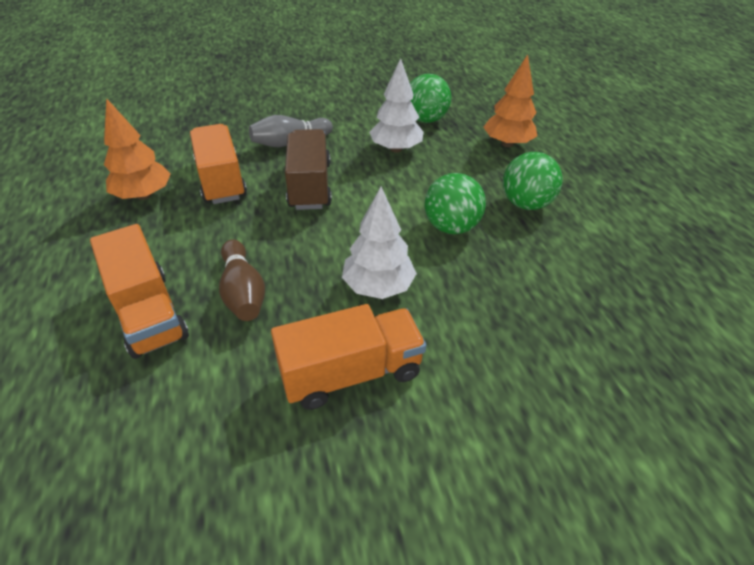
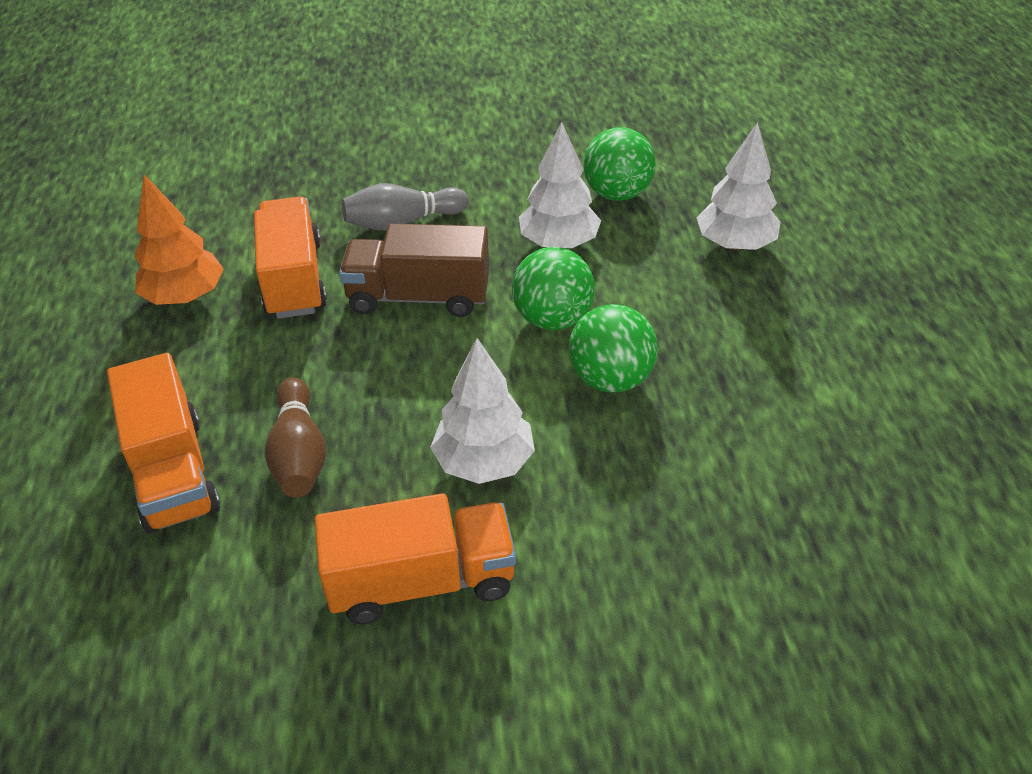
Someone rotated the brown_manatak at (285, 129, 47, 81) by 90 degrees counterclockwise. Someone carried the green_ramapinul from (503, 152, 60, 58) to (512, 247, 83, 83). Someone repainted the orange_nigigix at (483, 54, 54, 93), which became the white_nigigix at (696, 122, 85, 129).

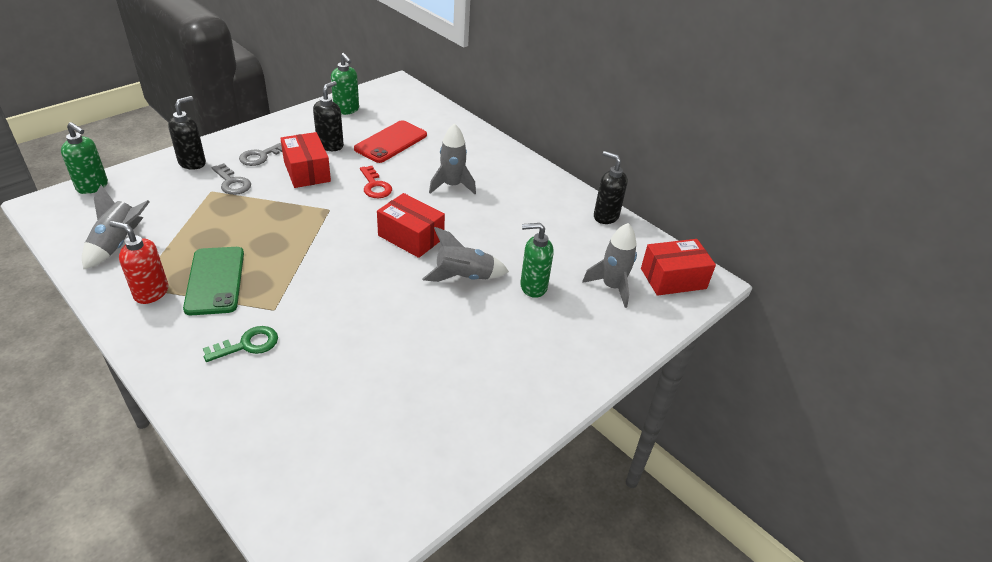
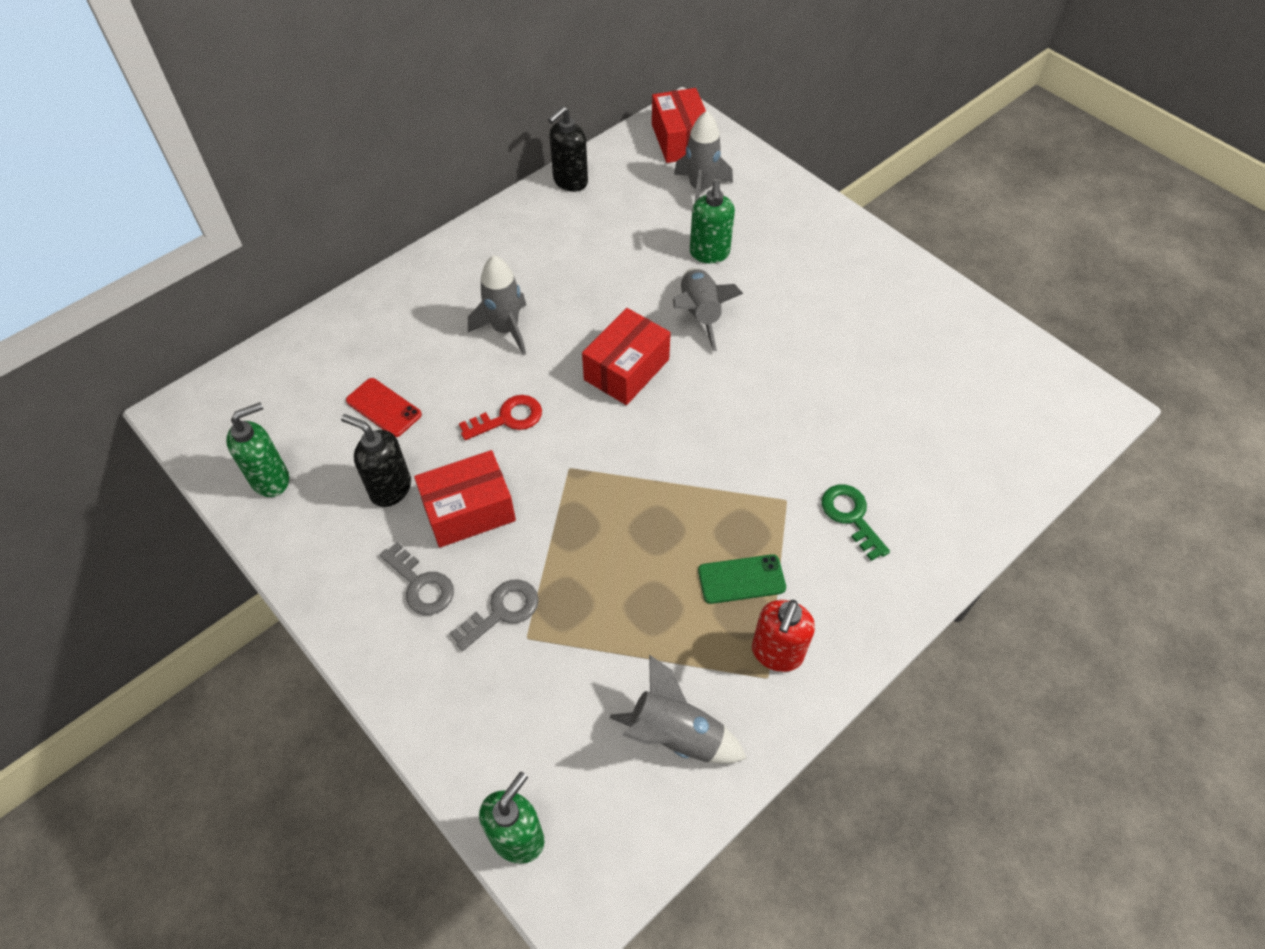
Someone scaled the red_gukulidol at (354, 120, 73, 43) by 0.63. Someone scaled the green_gukulidol at (183, 247, 61, 68) by 0.63. Someone took away the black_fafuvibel at (168, 96, 38, 74).

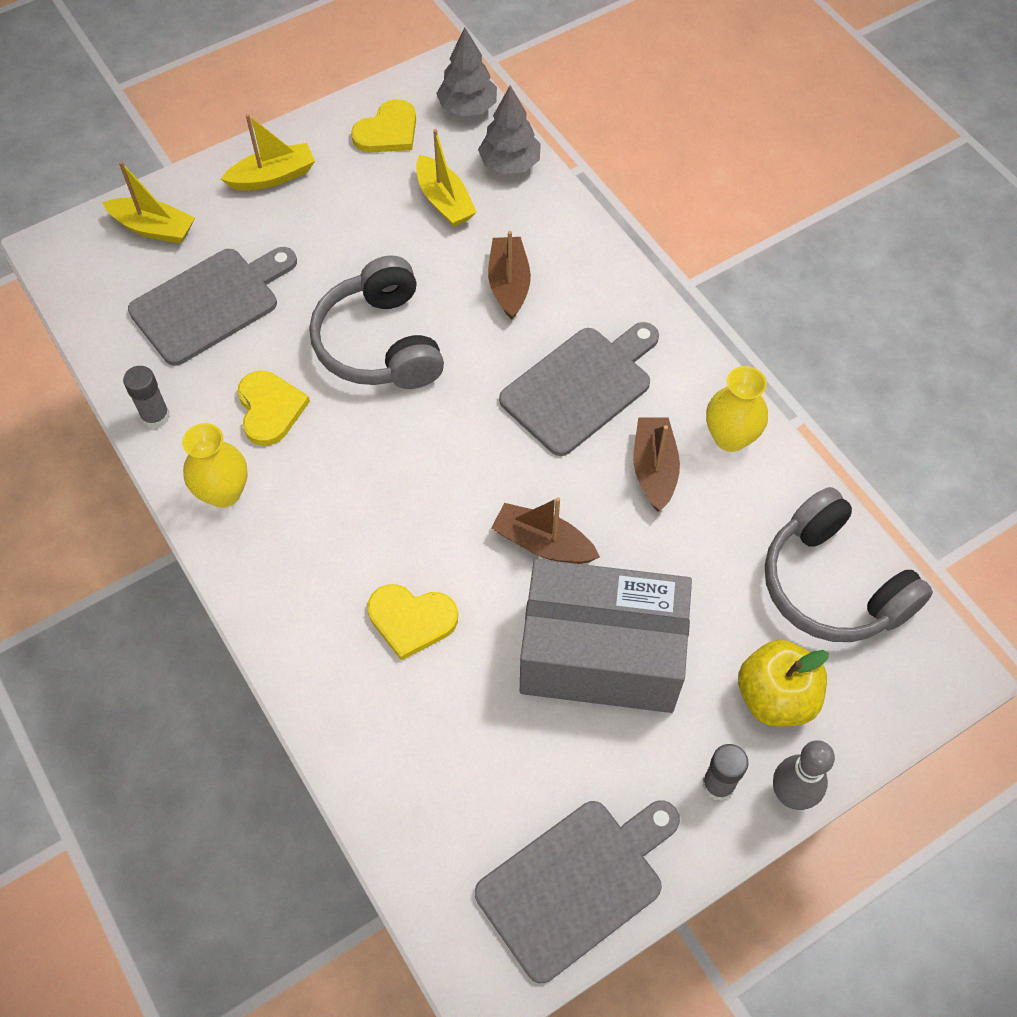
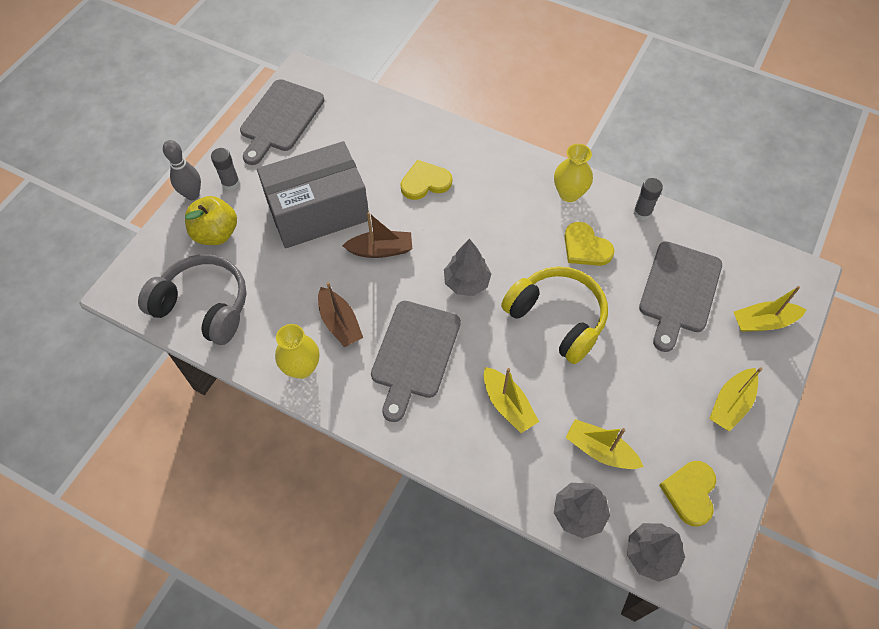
Someone put down the grey_nigigix at (444, 239, 47, 57). Someone repainted the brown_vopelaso at (488, 231, 43, 89), which became the yellow_vopelaso at (484, 367, 55, 66). Someone repainted the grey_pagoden at (310, 255, 134, 134), which became the yellow_pagoden at (501, 266, 107, 98).

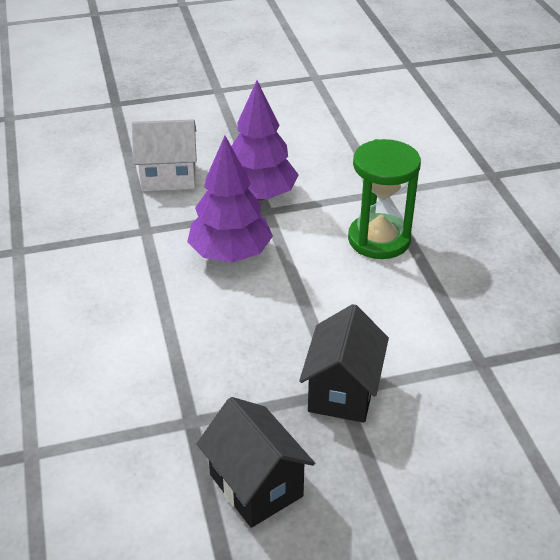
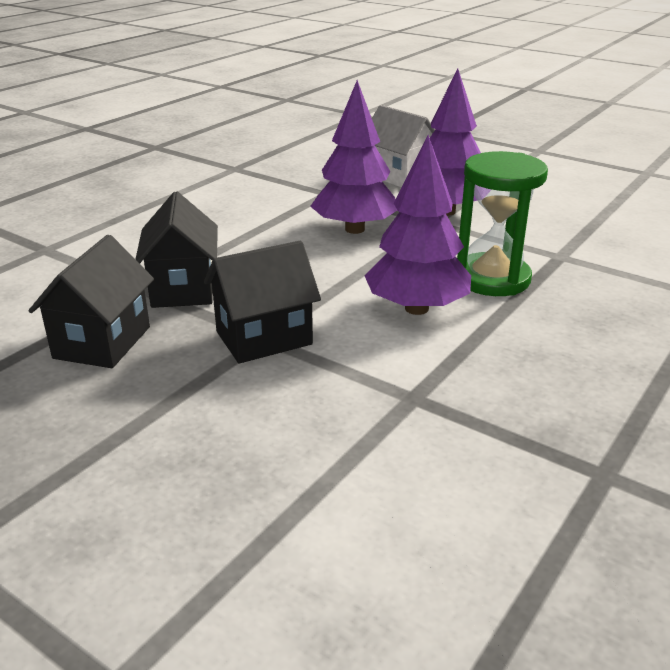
Someone put down the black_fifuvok at (135, 192, 83, 116). Someone put down the purple_nigigix at (365, 135, 106, 180).

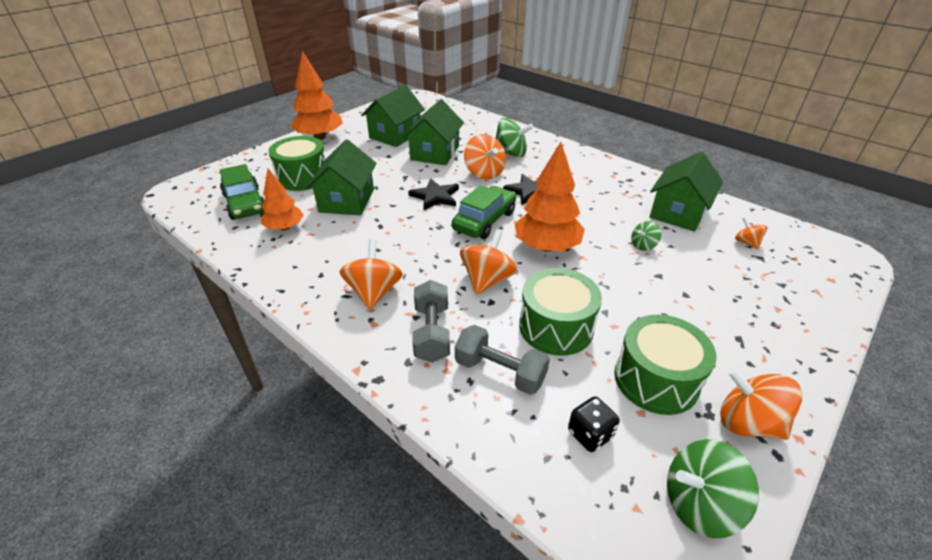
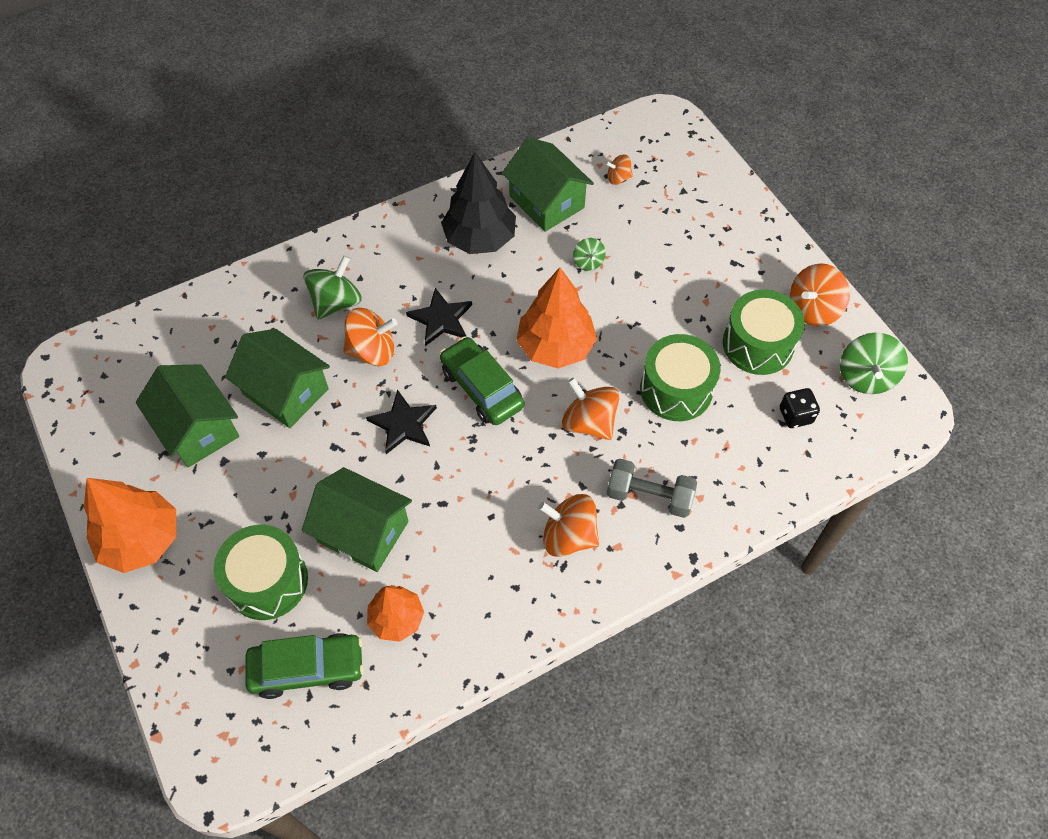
Someone put down the black_nigigix at (441, 152, 75, 102). Someone took away the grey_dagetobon at (455, 325, 95, 70).

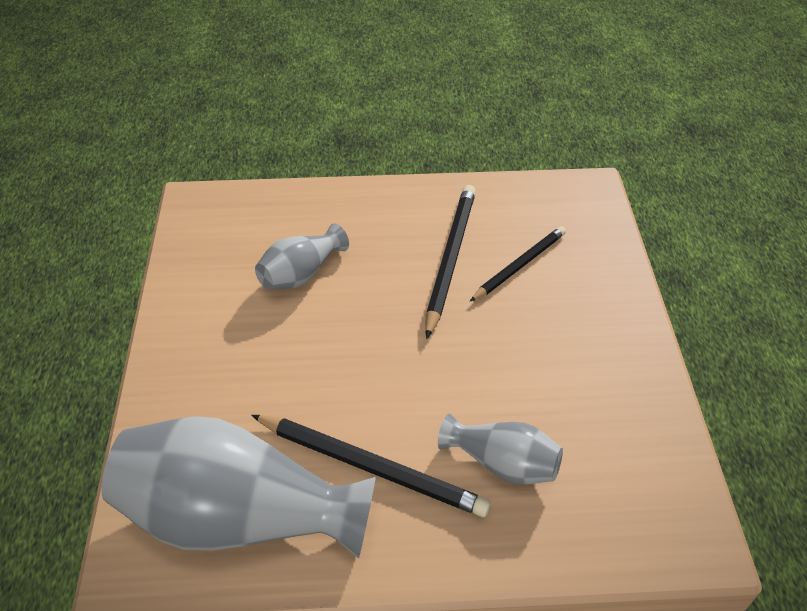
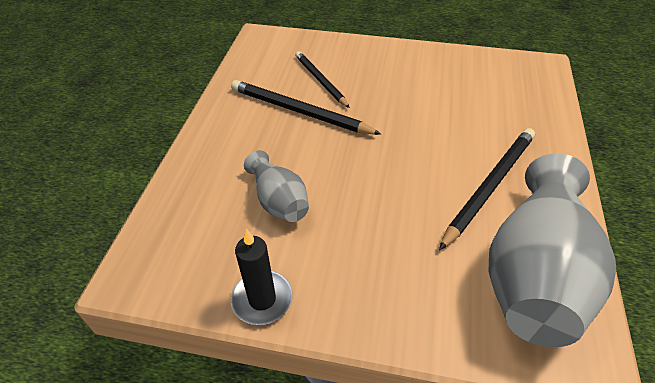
Someone put down the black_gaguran at (231, 229, 62, 96). Someone took away the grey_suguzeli at (438, 414, 125, 71).

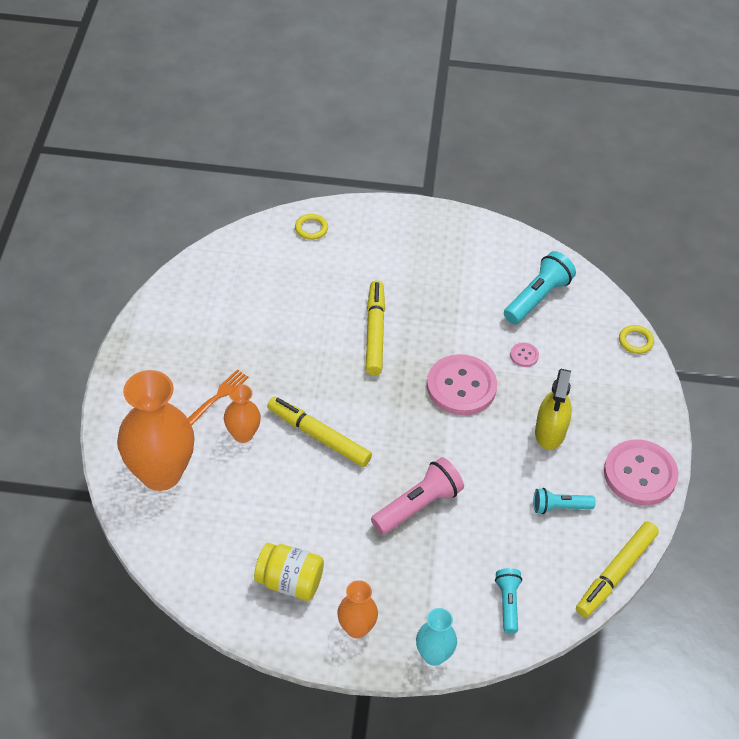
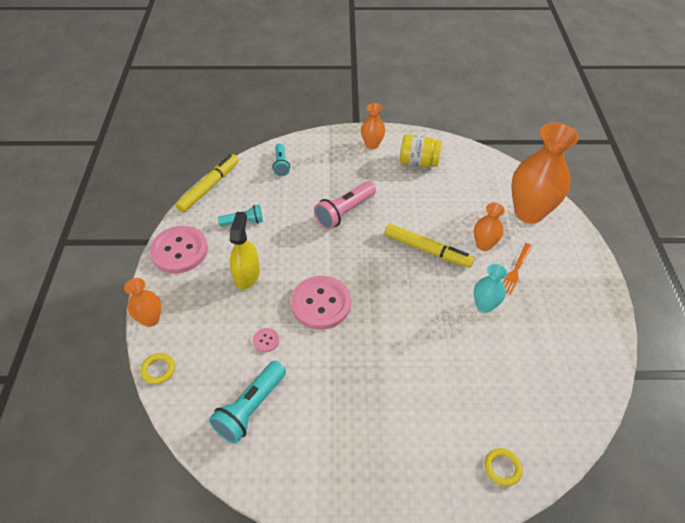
Someone put down the orange_suguzeli at (124, 278, 37, 49). Someone carried the turquoise_suguzeli from (416, 608, 41, 58) to (474, 264, 33, 49). Someone took away the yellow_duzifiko at (366, 280, 19, 96).

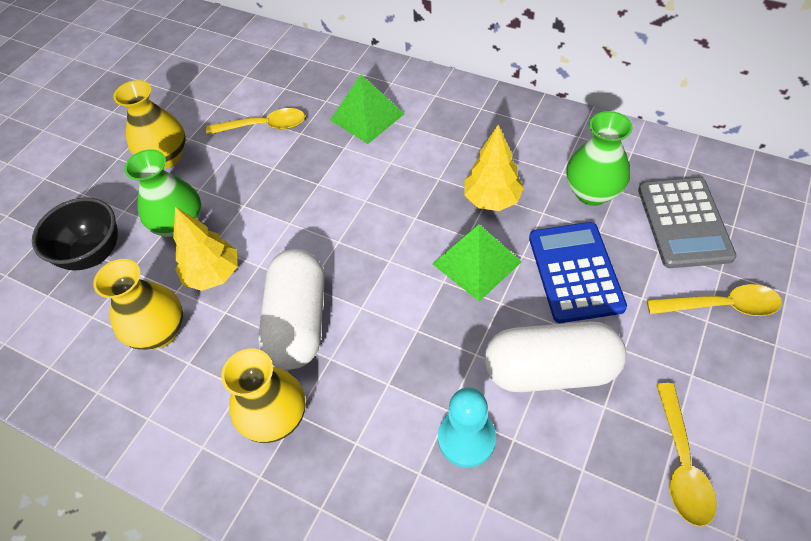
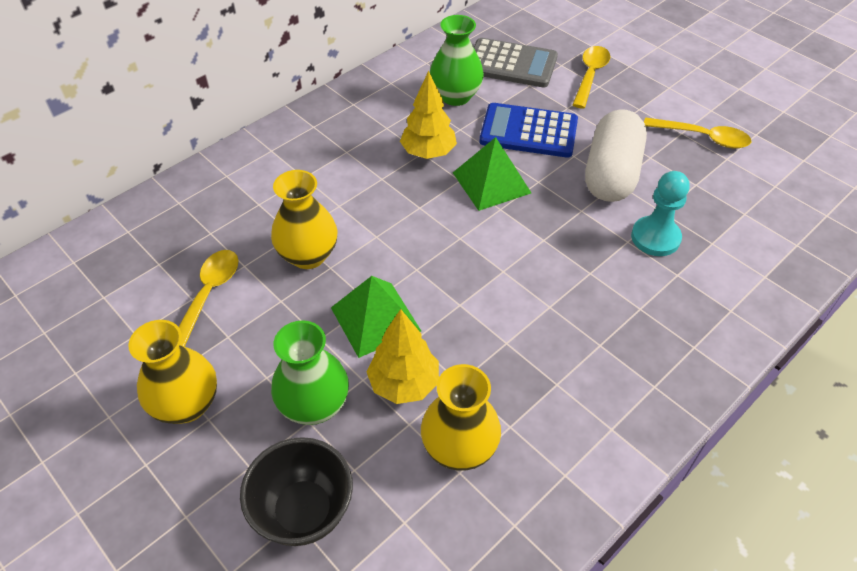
Someone carried the yellow_suguzeli from (221, 349, 84, 94) to (271, 170, 66, 99). Someone carried the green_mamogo from (330, 74, 74, 70) to (331, 276, 90, 82). Someone took away the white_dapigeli at (258, 249, 67, 121).

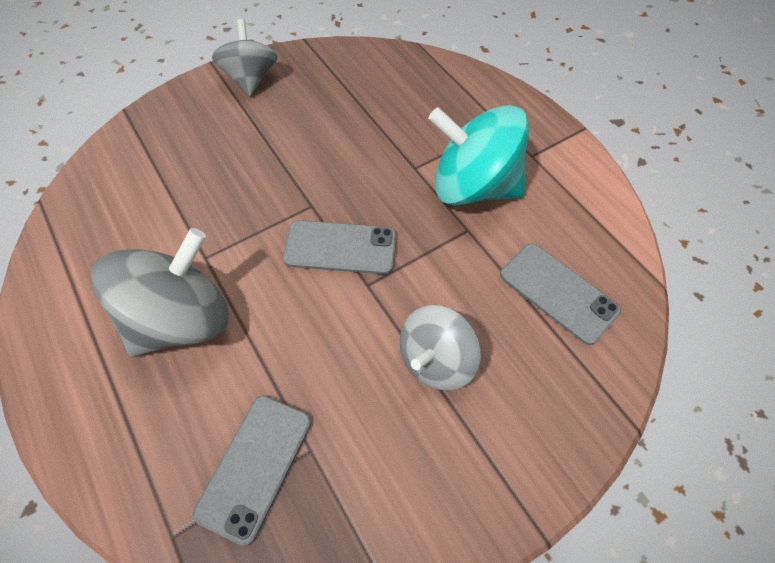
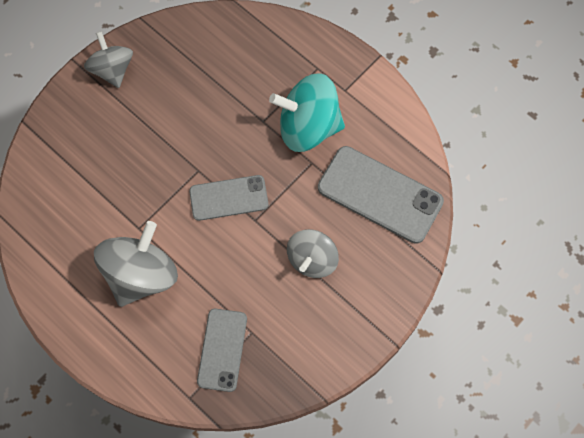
Someone scaled the grey_gukulidol at (500, 243, 121, 102) by 1.56.

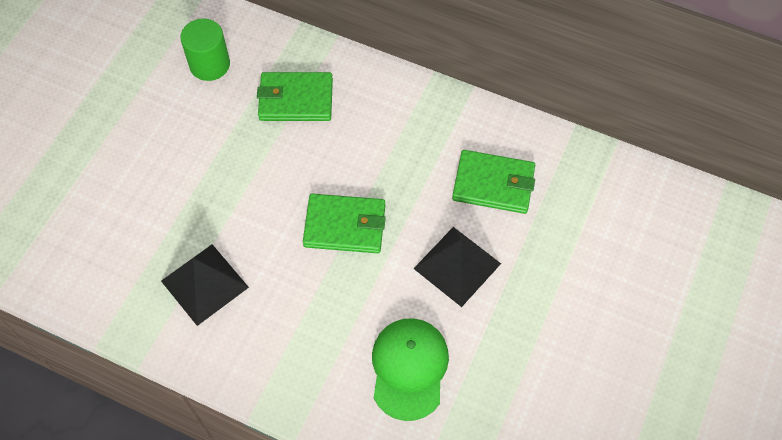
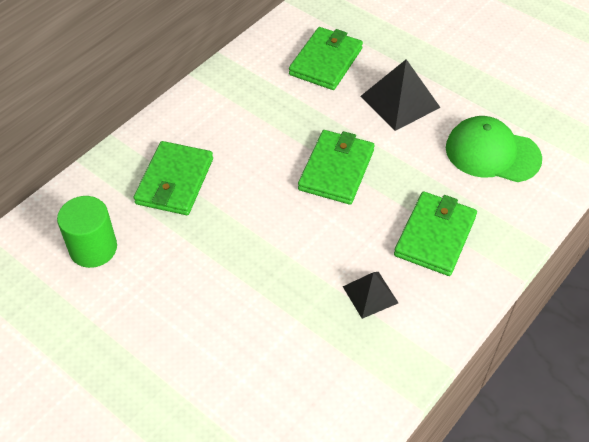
Someone scaled the black_mamogo at (161, 244, 88, 82) by 0.61. Someone put down the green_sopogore at (394, 191, 83, 85).

